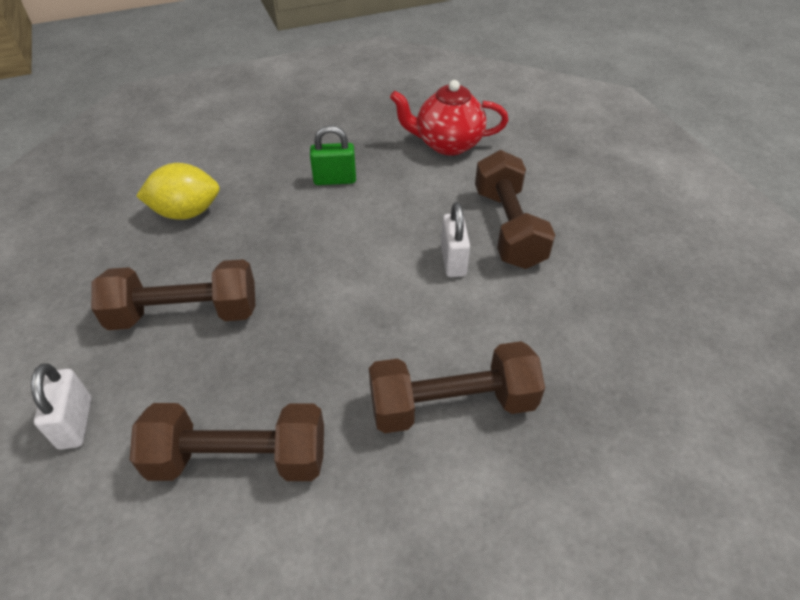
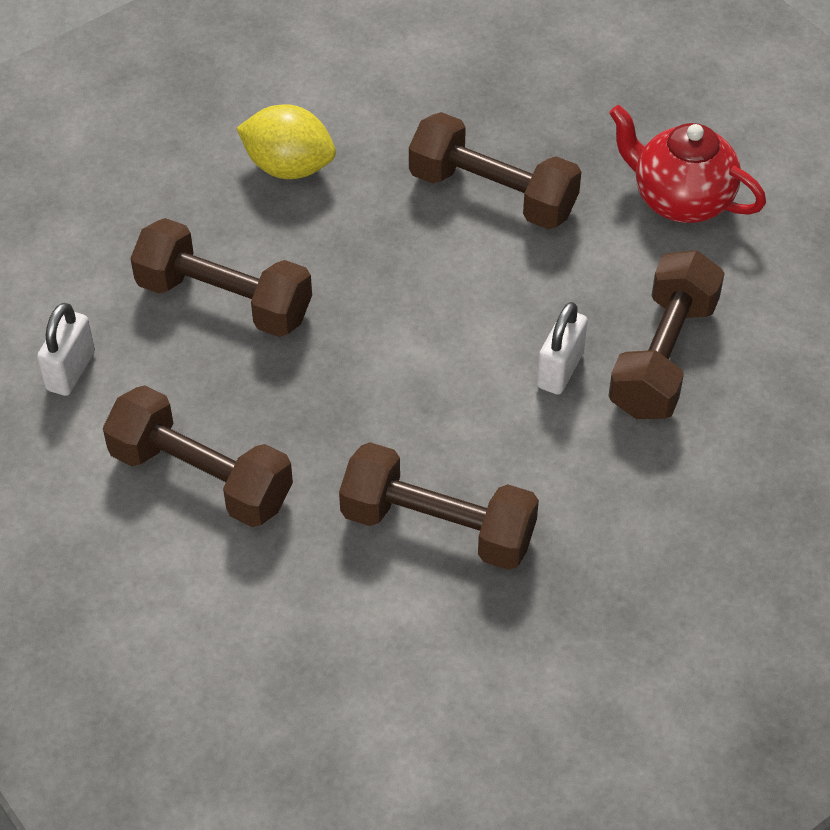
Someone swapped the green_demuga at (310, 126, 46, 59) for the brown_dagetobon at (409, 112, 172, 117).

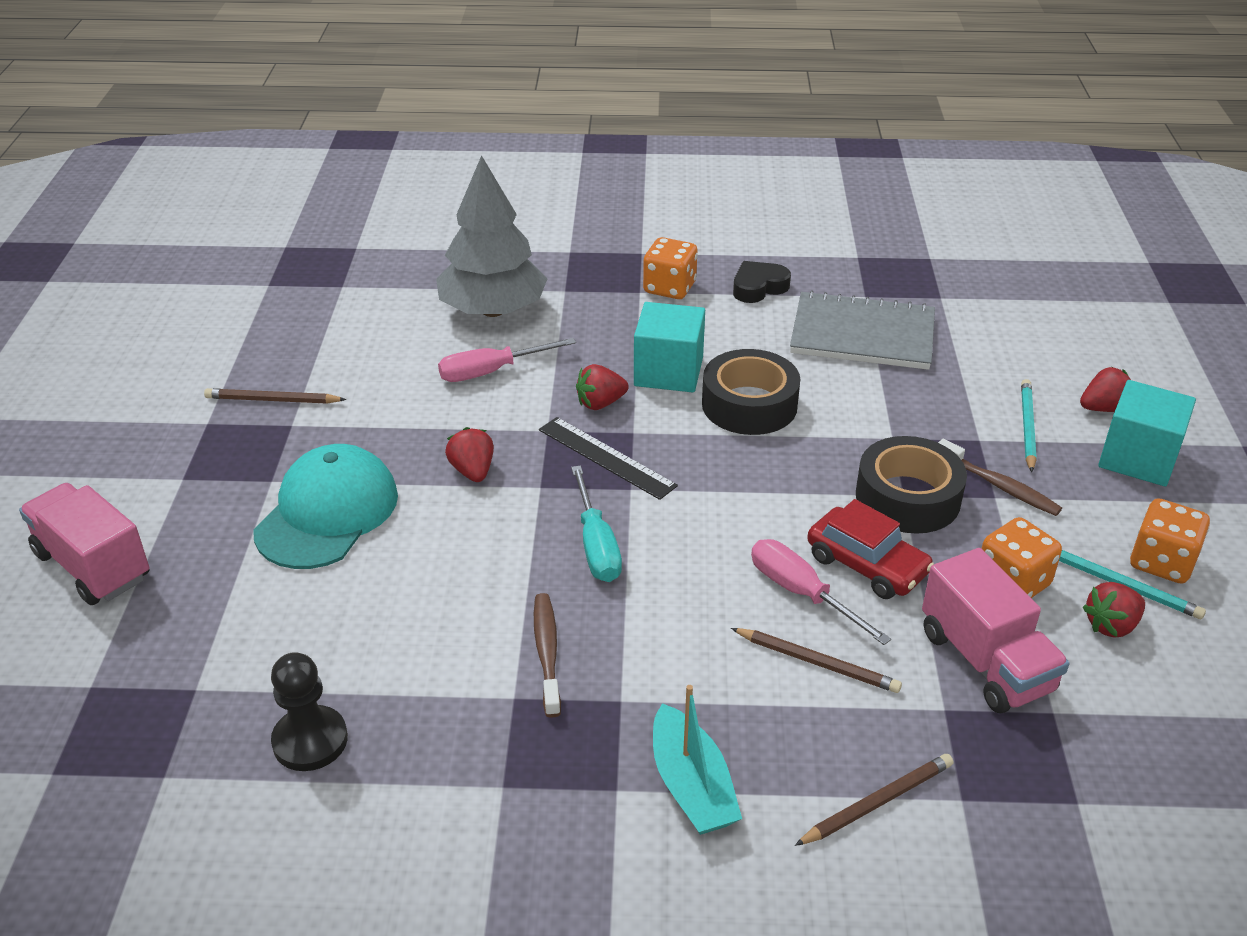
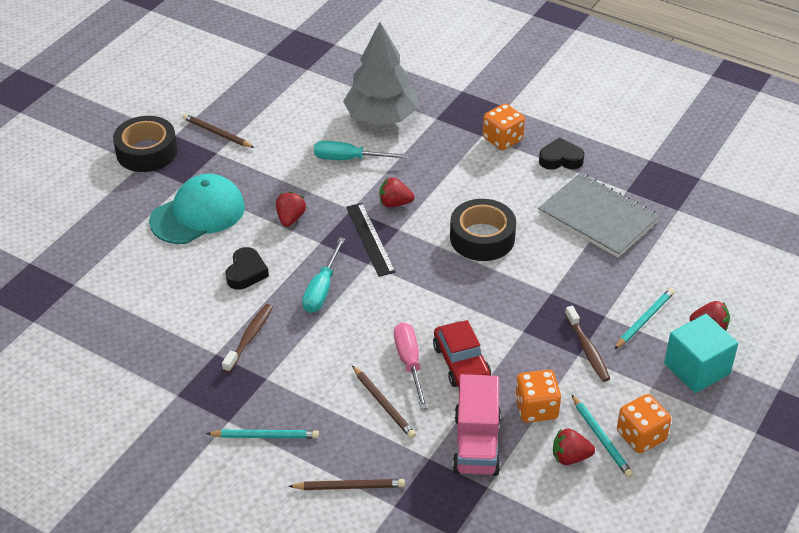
Someone carried the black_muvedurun from (856, 436, 111, 98) to (113, 116, 65, 56). Someone swapped the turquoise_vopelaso at (653, 685, 89, 150) for the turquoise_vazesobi at (206, 430, 113, 8). Someone put down the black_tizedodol at (226, 247, 43, 43). Someone repainted the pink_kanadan at (438, 338, 138, 44), which became the turquoise_kanadan at (314, 141, 94, 19). Someone took away the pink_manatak at (19, 483, 131, 122). Someone took away the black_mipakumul at (271, 652, 77, 119). Someone took away the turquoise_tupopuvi at (634, 302, 71, 90).

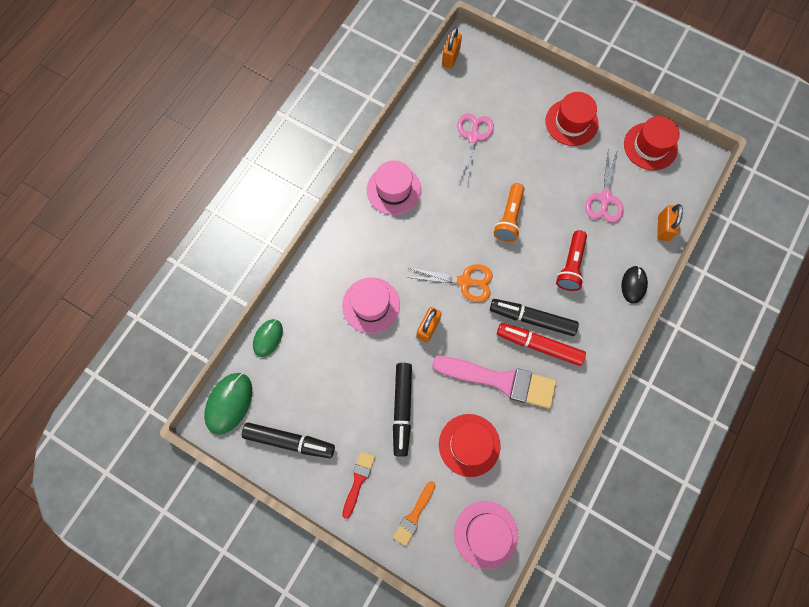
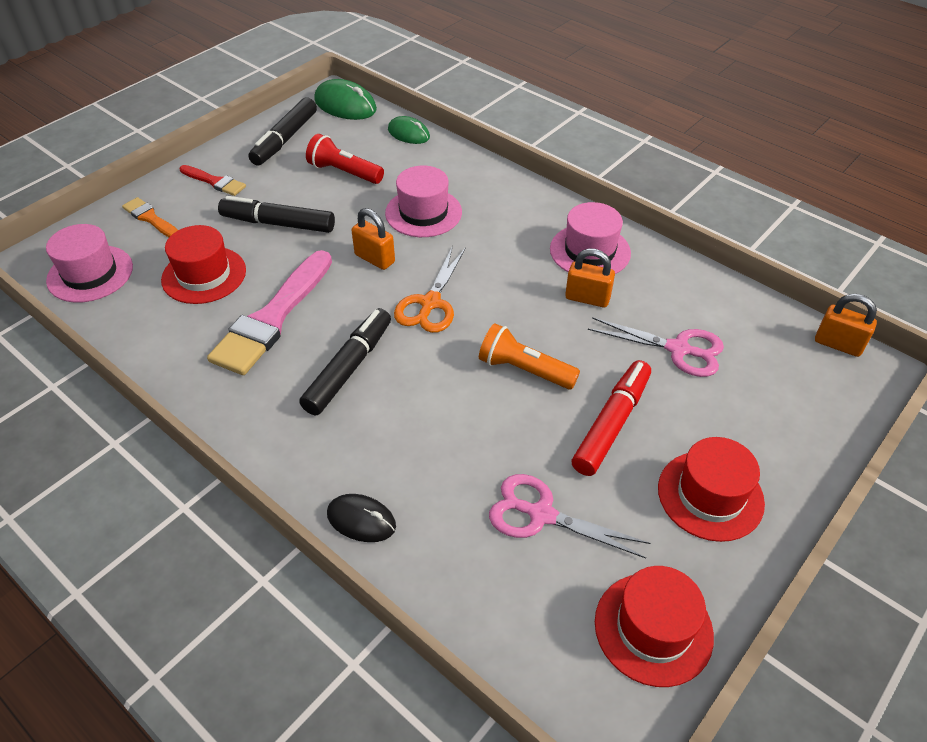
Someone carried the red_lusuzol from (556, 230, 31, 61) to (306, 134, 78, 50). Someone carried the orange_demuga from (657, 204, 26, 37) to (565, 248, 50, 60). Someone carried the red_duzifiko from (497, 323, 89, 43) to (572, 360, 79, 116).

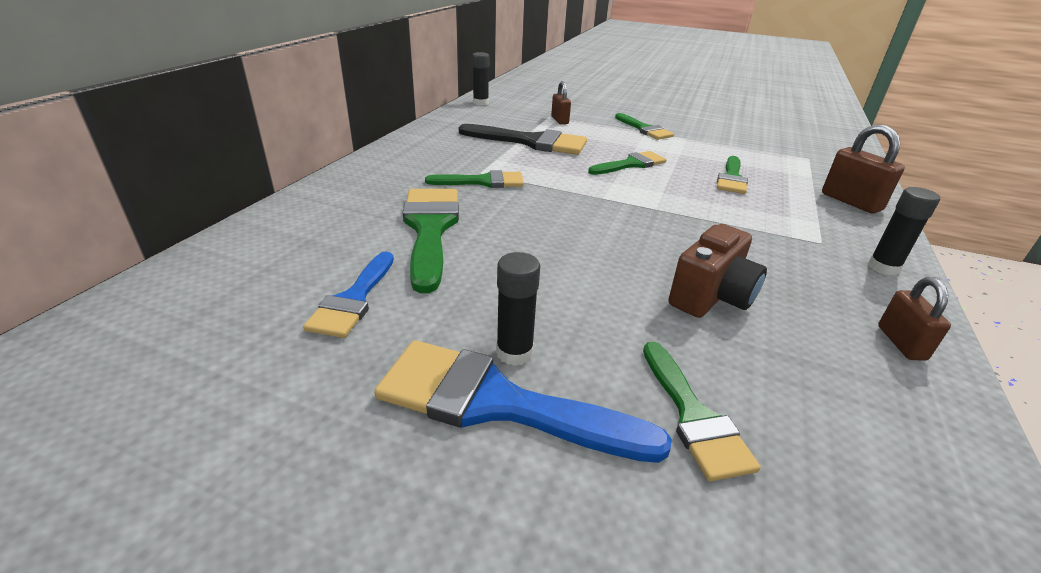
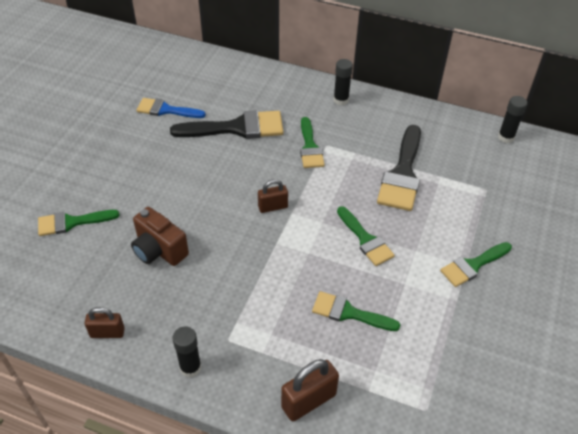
Someone repainted the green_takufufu at (403, 189, 56, 104), which became the black_takufufu at (170, 110, 113, 29). Someone carried the brown_demuga from (551, 81, 20, 43) to (258, 179, 30, 34). Someone carried the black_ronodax from (496, 252, 44, 114) to (333, 59, 20, 46). Someone took away the blue_takufufu at (374, 340, 298, 123).

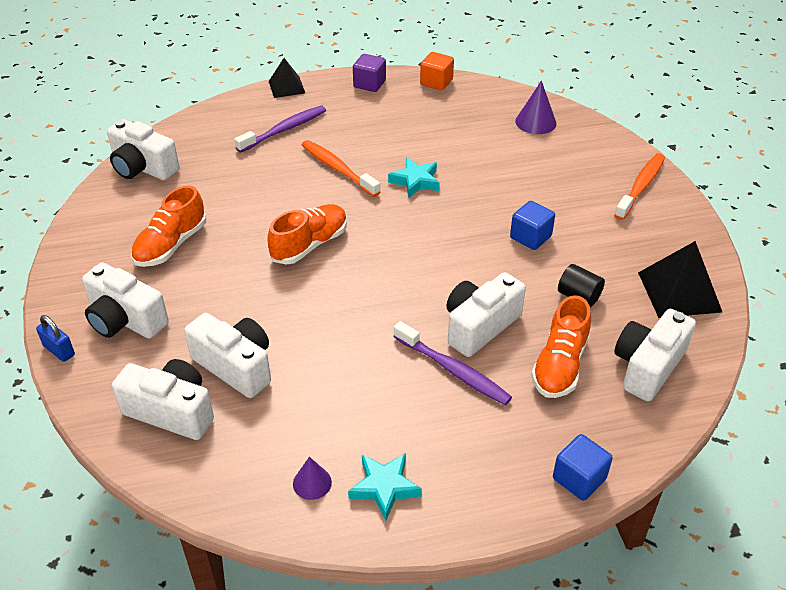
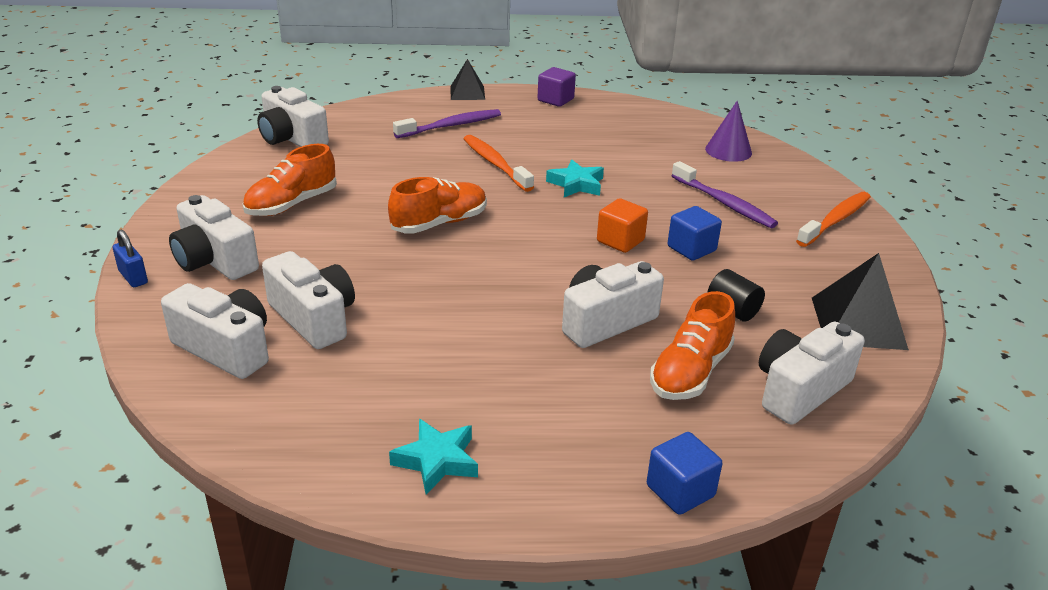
Someone carried the orange_tupopuvi from (420, 52, 34, 39) to (597, 198, 51, 55). Someone carried the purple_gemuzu from (393, 321, 119, 84) to (671, 161, 107, 67). Someone took away the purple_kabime at (293, 457, 39, 43).

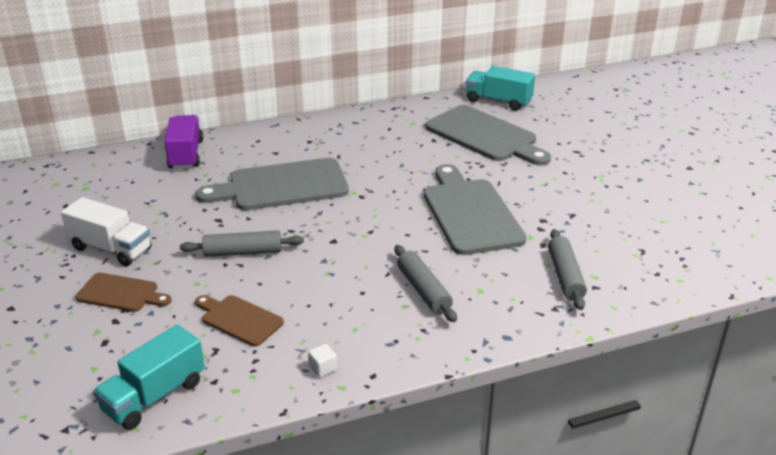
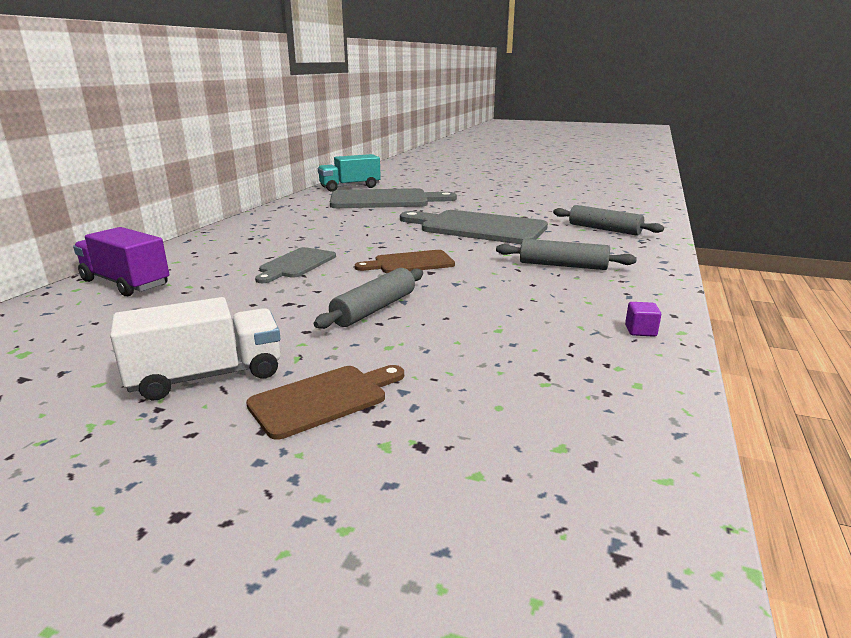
Someone scaled the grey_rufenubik at (195, 158, 154, 52) by 0.54. Someone carried the brown_rufenubik from (195, 295, 89, 51) to (355, 250, 100, 23). Someone repainted the white_tupopuvi at (308, 344, 29, 33), which became the purple_tupopuvi at (625, 302, 36, 35). Someone took away the turquoise_manatak at (93, 324, 112, 106).

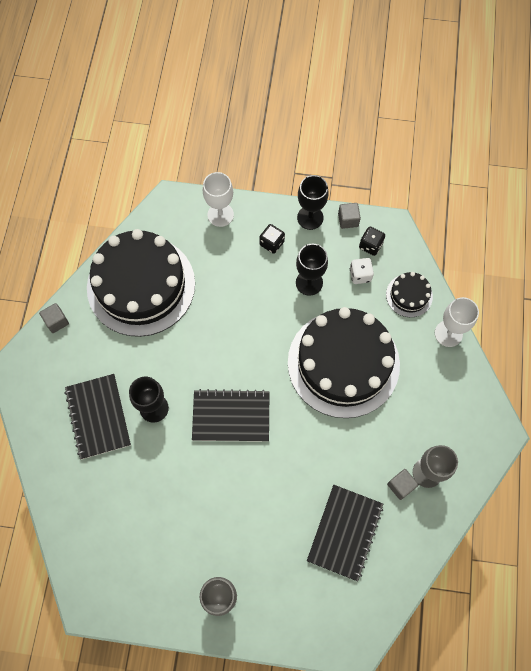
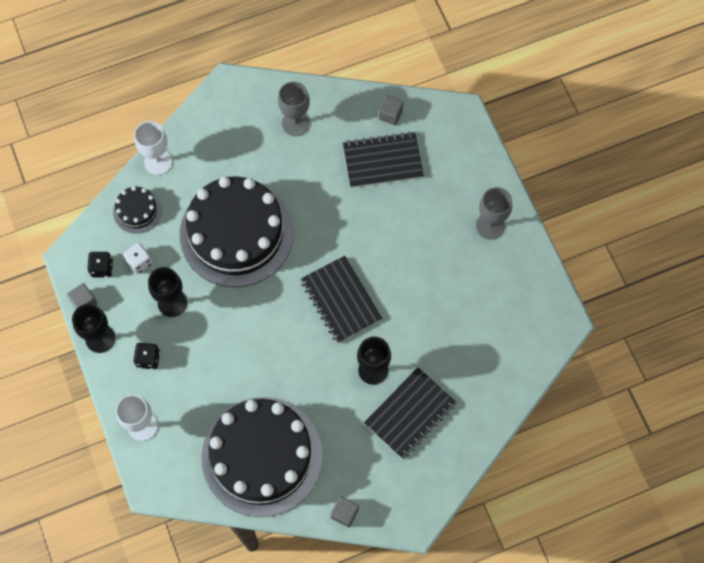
Someone carried the grey_tupopuvi from (387, 469, 32, 31) to (378, 96, 25, 29).

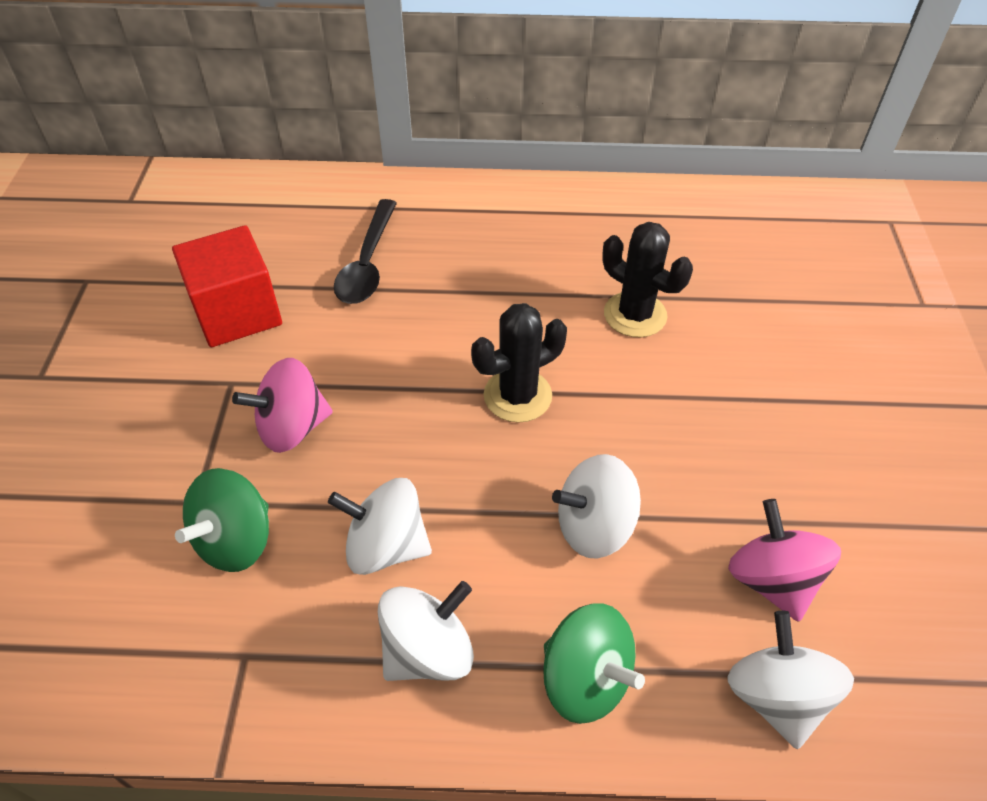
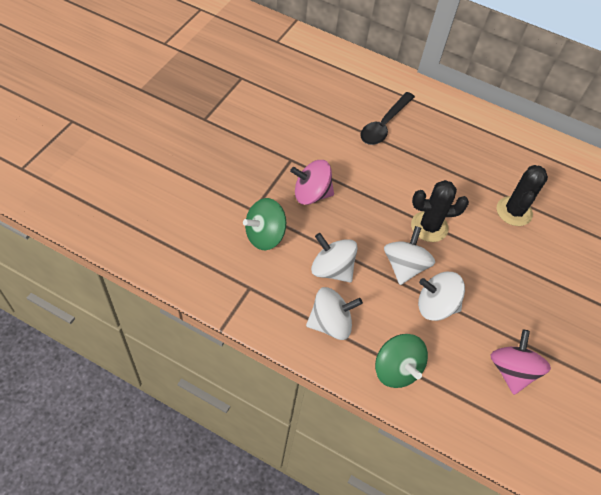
Someone carried the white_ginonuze from (727, 611, 127, 138) to (384, 226, 51, 59). Someone rotated the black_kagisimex at (602, 222, 91, 115) by 45 degrees clockwise. Someone took away the red_tupopuvi at (172, 225, 110, 122).

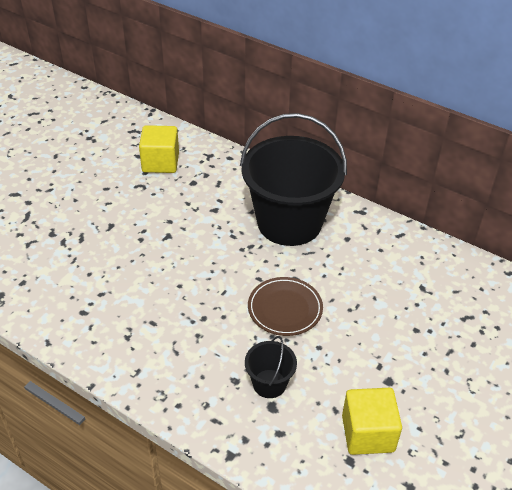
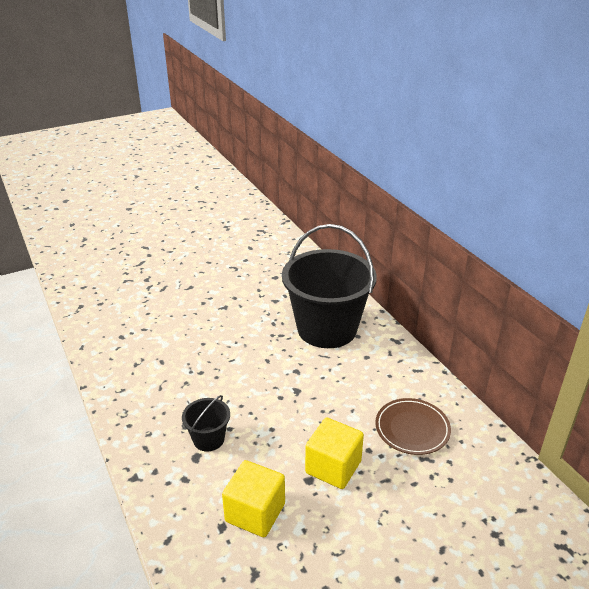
Someone carried the yellow_tupopuvi from (139, 125, 40, 48) to (305, 417, 59, 72). Someone carried the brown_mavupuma from (248, 277, 75, 59) to (375, 398, 76, 57).

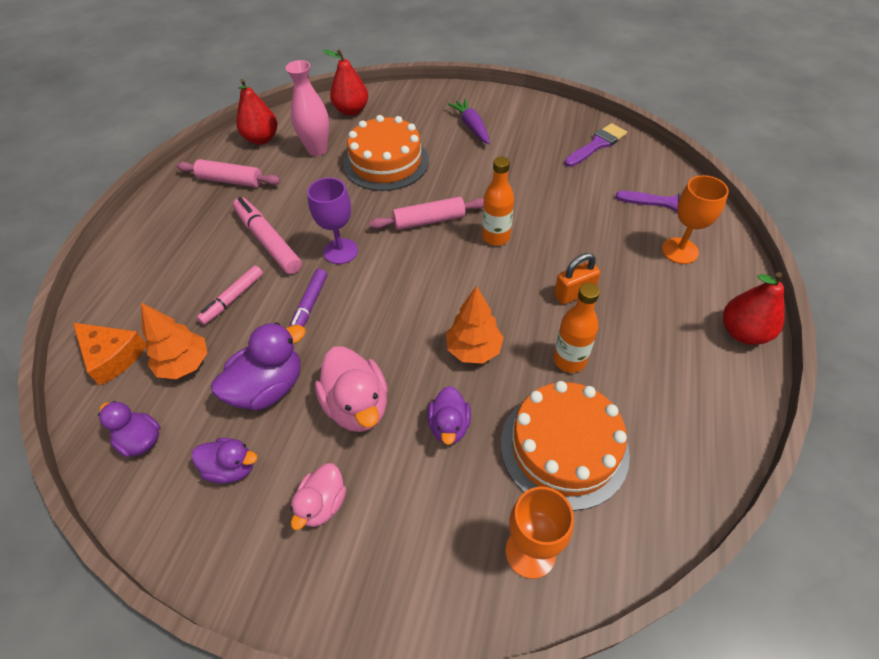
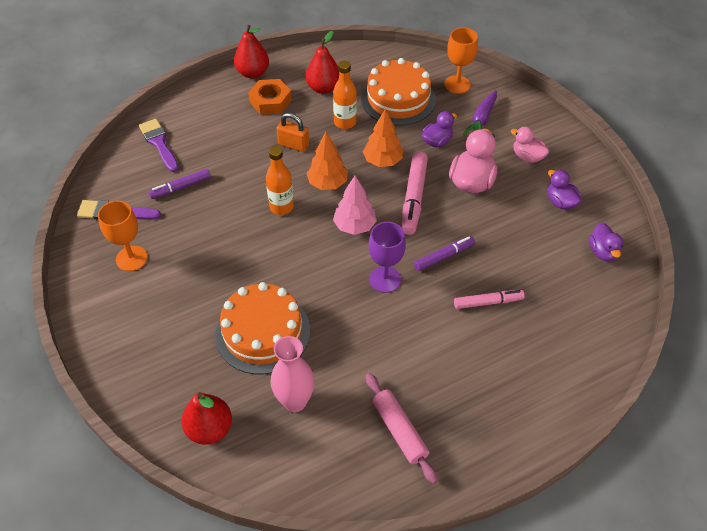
Someone carried the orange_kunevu from (662, 175, 67, 89) to (98, 201, 50, 70). Someone put down the purple_duzifiko at (148, 169, 63, 30). Someone put down the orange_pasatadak at (248, 79, 44, 36). Someone carried the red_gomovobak from (236, 79, 41, 66) to (306, 31, 33, 63). Someone carried the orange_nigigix from (141, 303, 66, 76) to (306, 132, 42, 58). Someone put down the pink_nigigix at (333, 176, 44, 59). Someone carried the pink_duzifiko from (233, 197, 69, 77) to (402, 152, 26, 83). Someone carried the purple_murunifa from (448, 99, 42, 45) to (463, 90, 34, 45). Someone rotated the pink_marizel at (290, 463, 56, 67) by 120 degrees counterclockwise. Someone took away the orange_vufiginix at (73, 323, 73, 62). Someone took away the purple_marizel at (211, 322, 95, 89). Someone took away the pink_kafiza at (369, 197, 115, 33).

